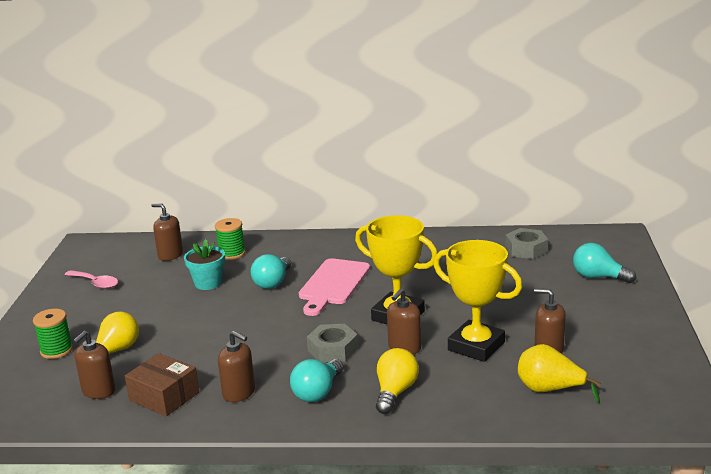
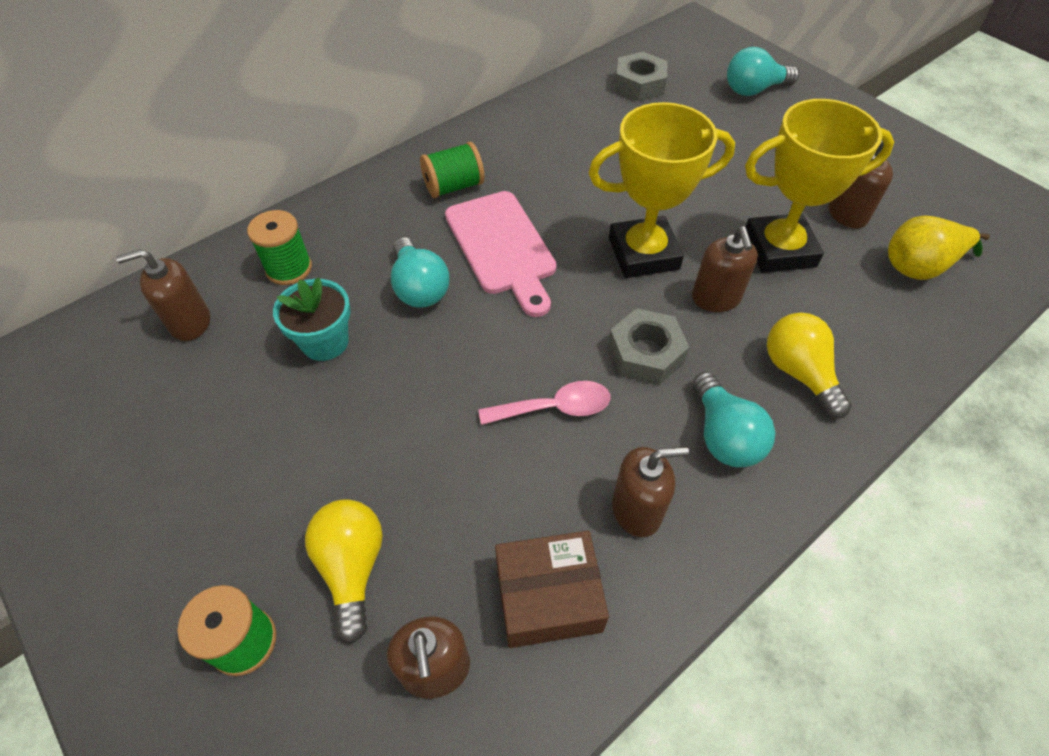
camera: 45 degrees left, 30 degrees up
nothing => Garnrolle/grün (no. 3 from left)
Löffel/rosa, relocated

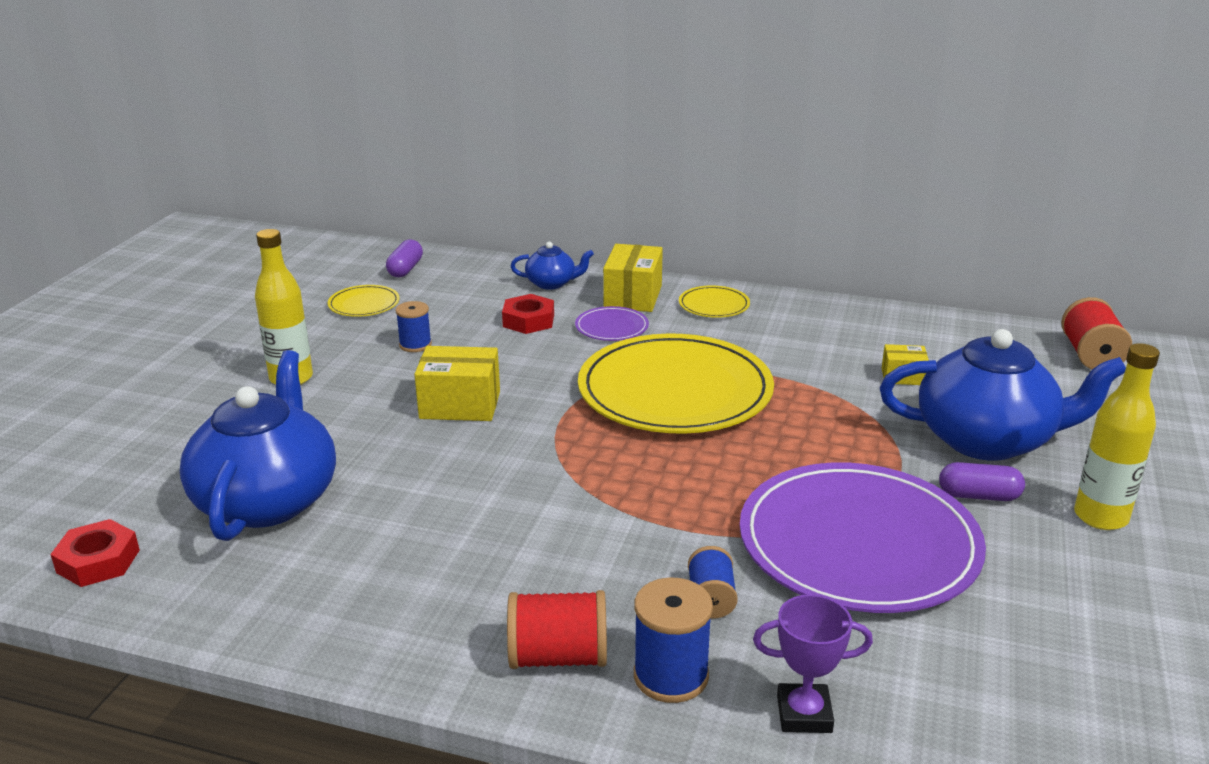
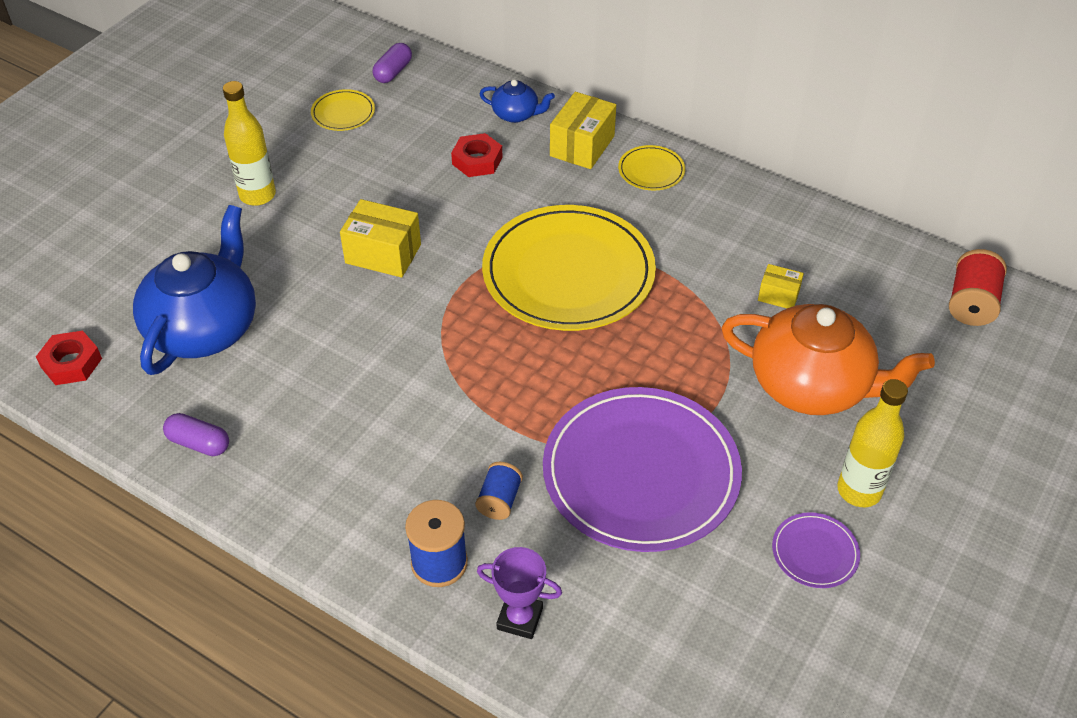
camera: 15 degrees right, 20 degrees up
Garnrolle/blau (no. 1 from left) => nothing
Garnrolle/rot (no. 1 from left) => nothing
Teller/lila (no. 1 from left in the first image) => Teller/lila (no. 2 from left), relocated
Kapsel/lila (no. 2 from left in the first image) => Kapsel/lila (no. 1 from left), relocated
Teekanne/blau (no. 3 from left) => Teekanne/orange

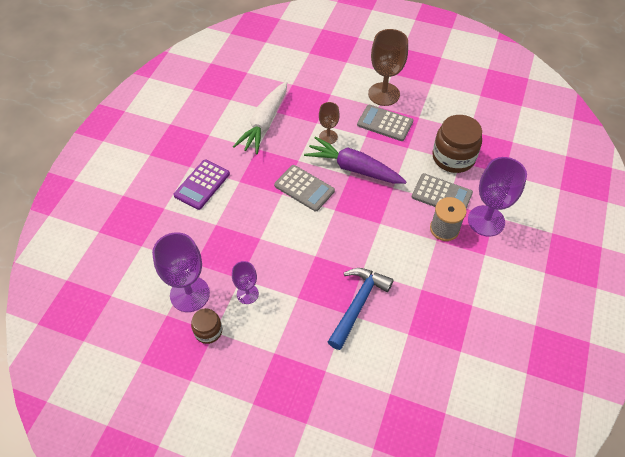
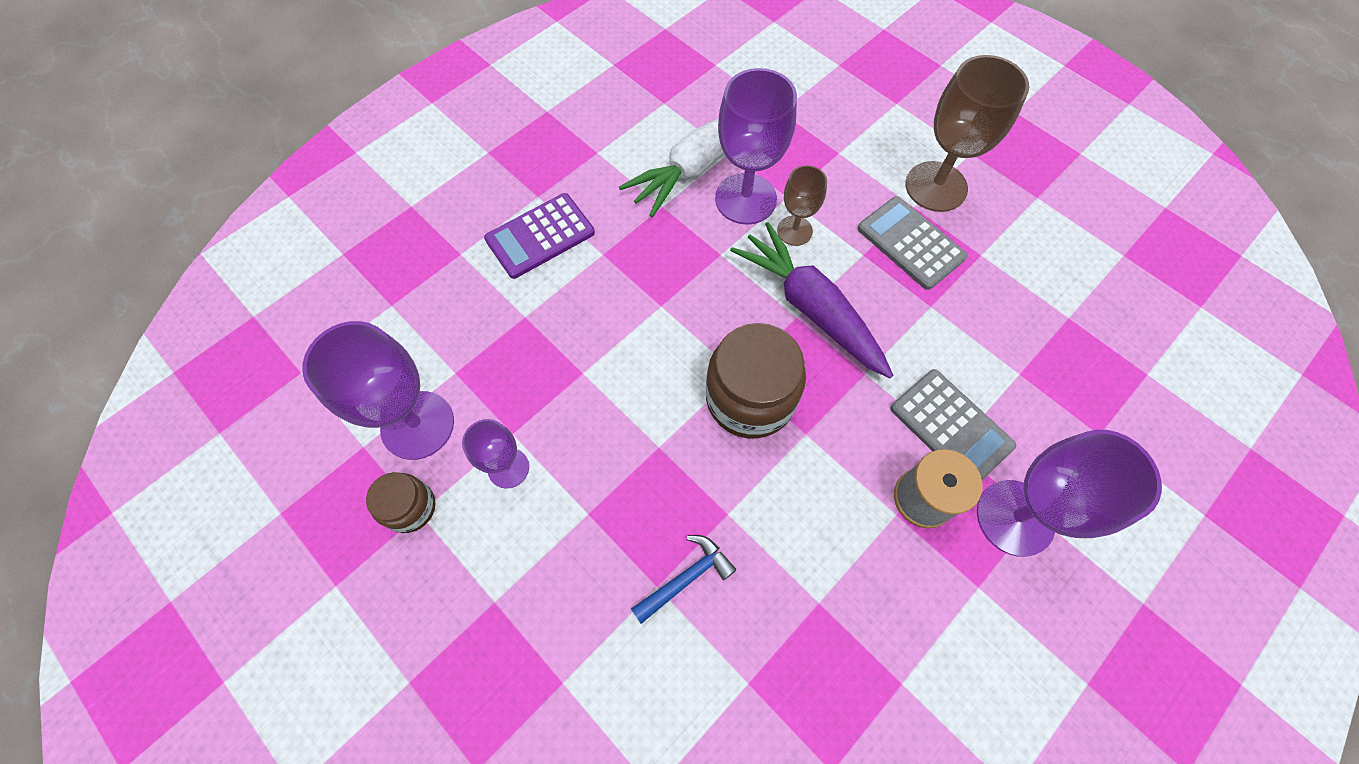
camera: 25 degrees right, 10 degrees up
Taschenrechner/grau (no. 1 from left) => nothing
nothing => Kelch/lila (no. 3 from left)
Einmachglas/braun (no. 2 from left), relocated
Hammer/blau, x0.59

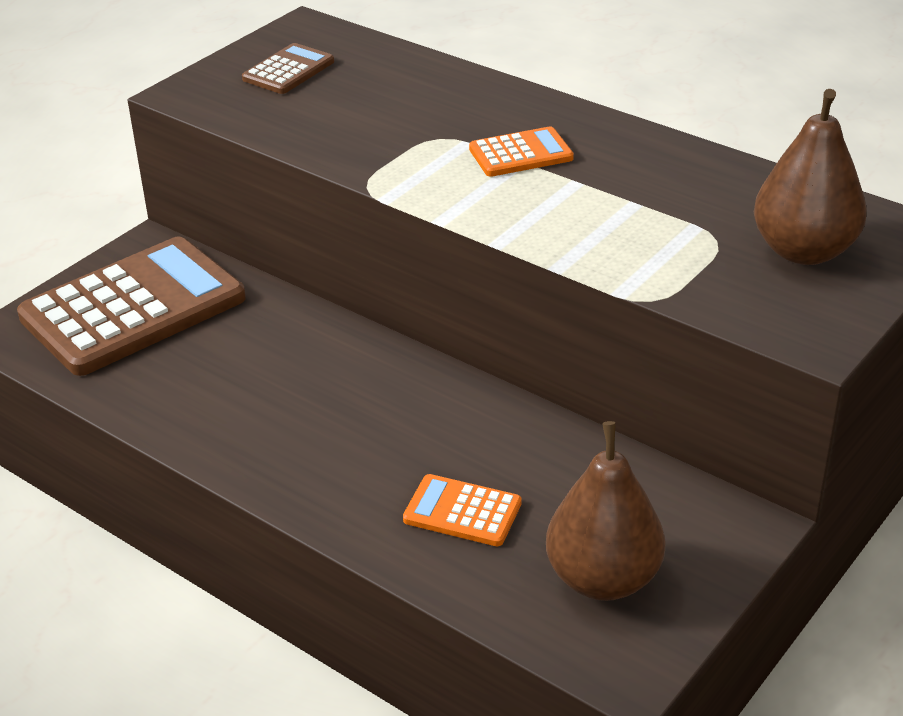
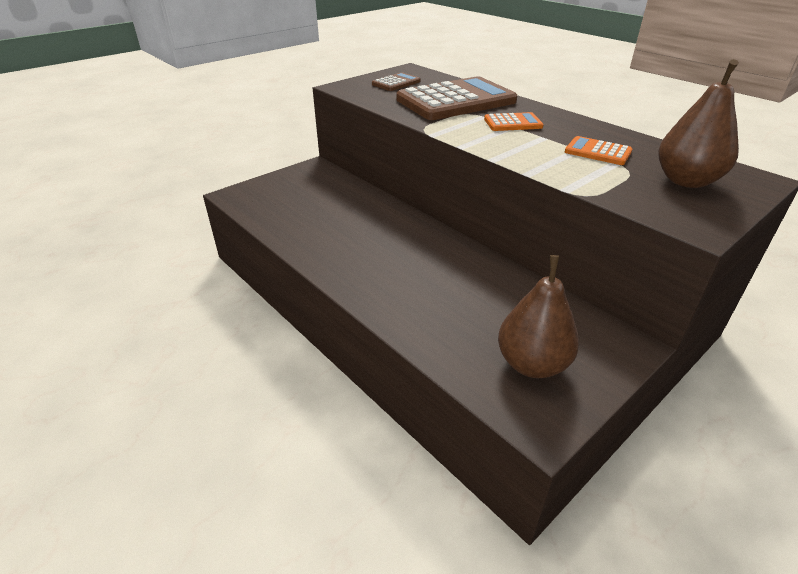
camera: 10 degrees right, 0 degrees up
Taschenrechner/braun (no. 1 from left in the first image) => Taschenrechner/braun (no. 2 from left), relocated
Taschenrechner/orange (no. 1 from left in the first image) => Taschenrechner/orange (no. 2 from left), relocated

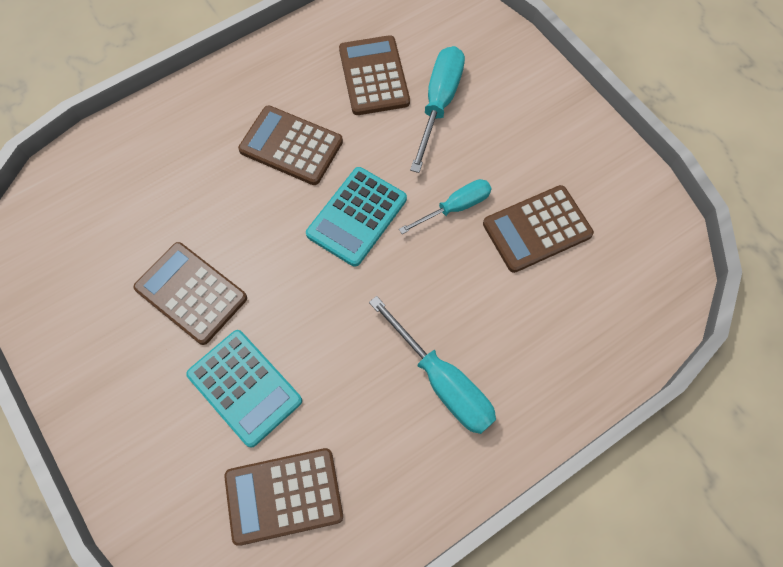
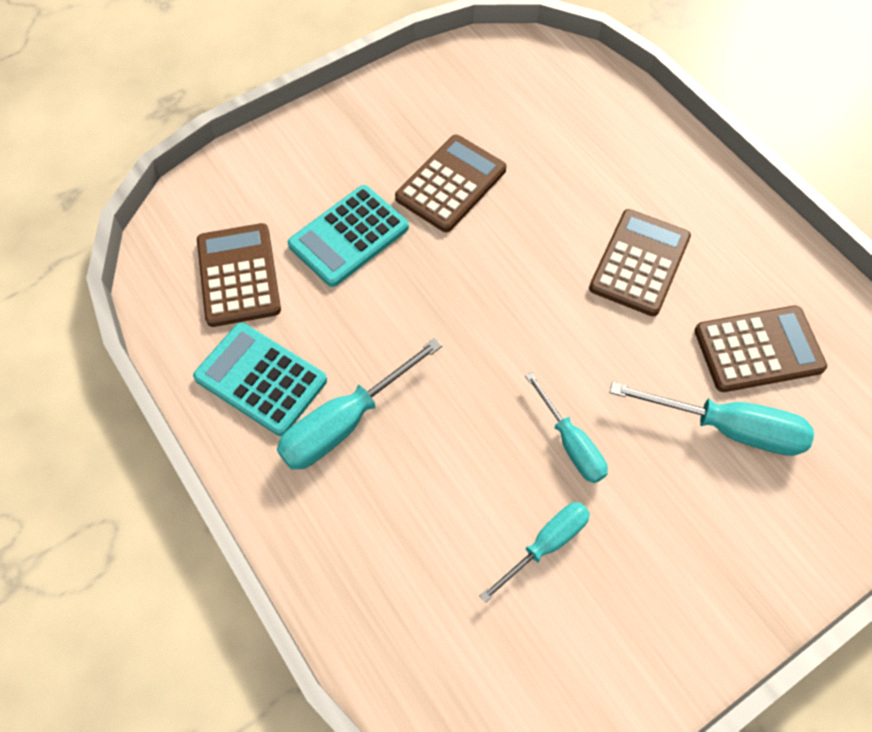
camera: 90 degrees right, 5 degrees down
Taschenrechner/türkis (no. 2 from left in the first image) => Taschenrechner/türkis (no. 1 from left), relocated
Taschenrechner/braun (no. 5 from left) => Schraubenzieher/türkis (no. 2 from left)

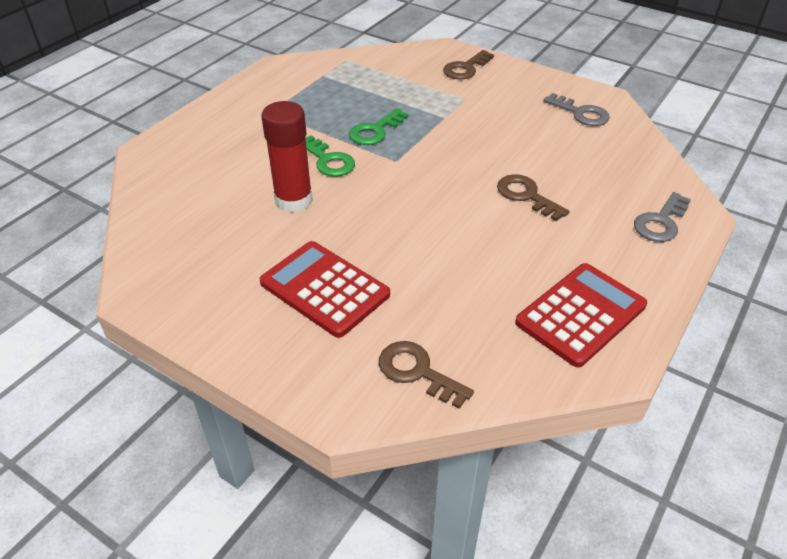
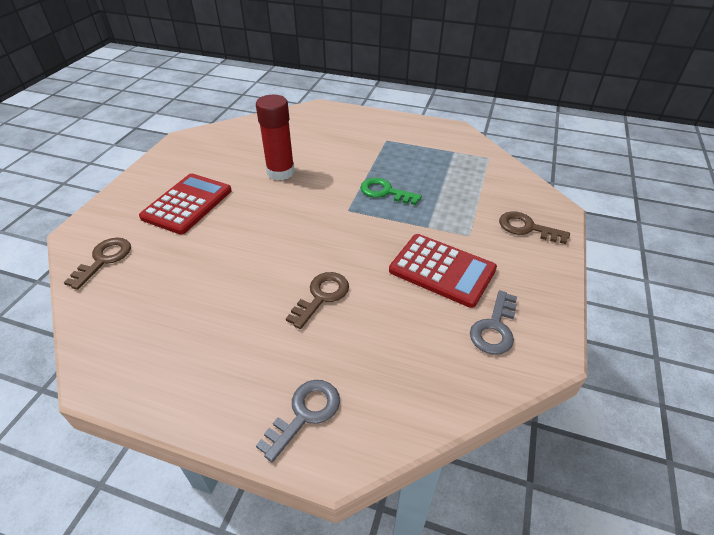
camera: 75 degrees right, 0 degrees up
Schlüssel/grün (no. 1 from left) => nothing
Taschenrechner/rot (no. 2 from left), relocated
Schlüssel/grau (no. 2 from left in the first image) => Schlüssel/grau (no. 1 from left), 105 degrees clockwise

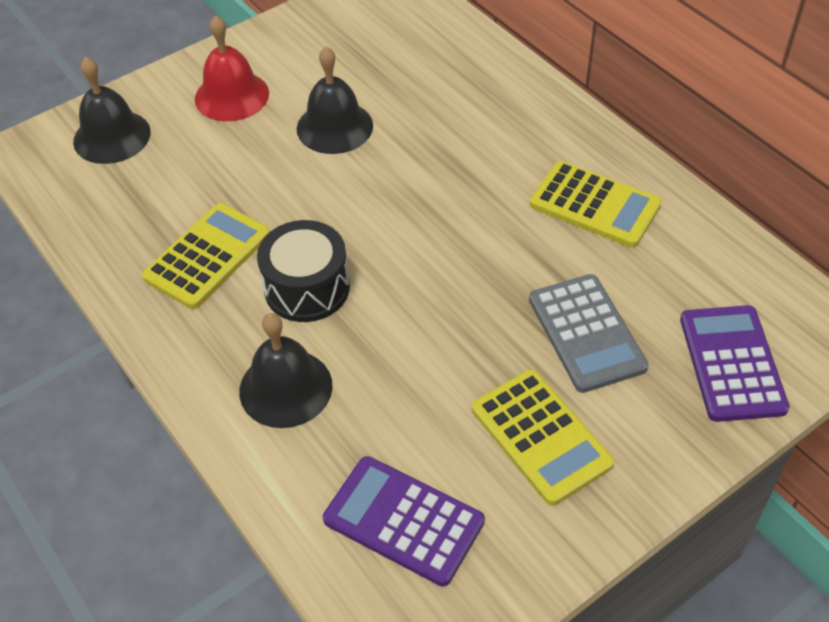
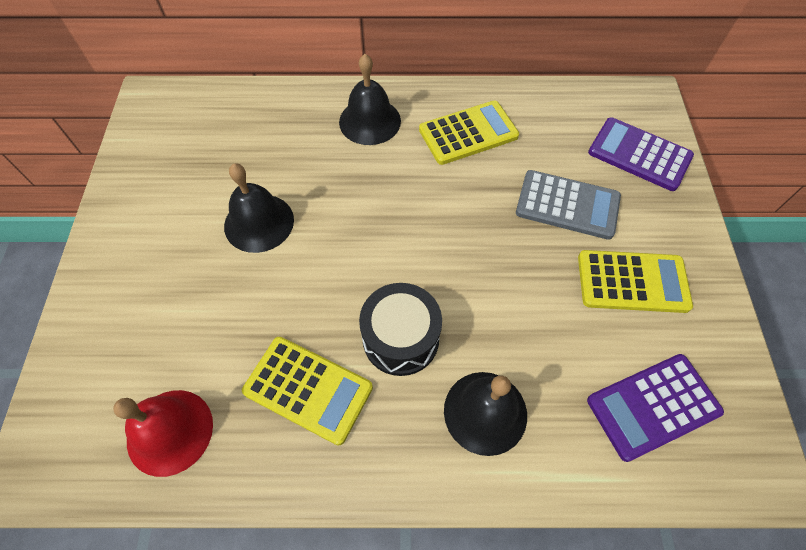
camera: 55 degrees left, 10 degrees up
Glocke/schwarz (no. 1 from left in the first image) => Glocke/schwarz (no. 2 from left), relocated
Glocke/rot, relocated
Taschenrechner/gelb (no. 1 from left), 135 degrees clockwise

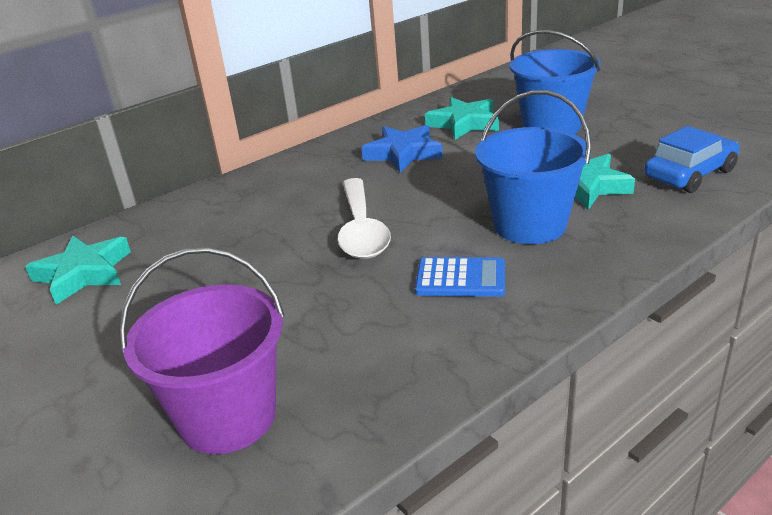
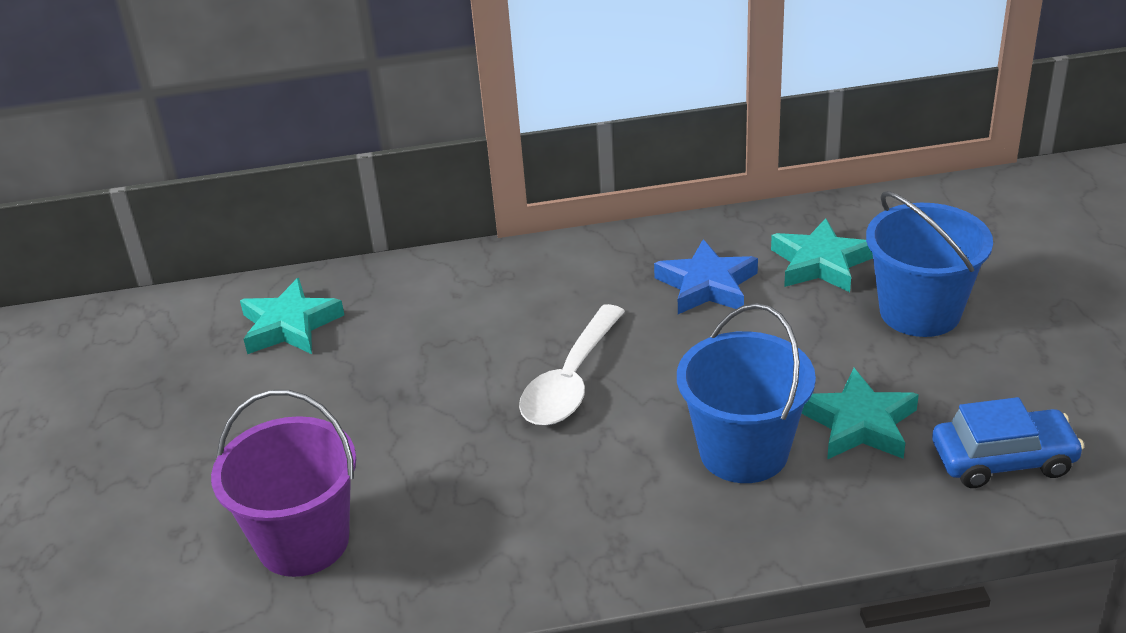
camera: 30 degrees right, 5 degrees up
Taschenrechner/blau => nothing

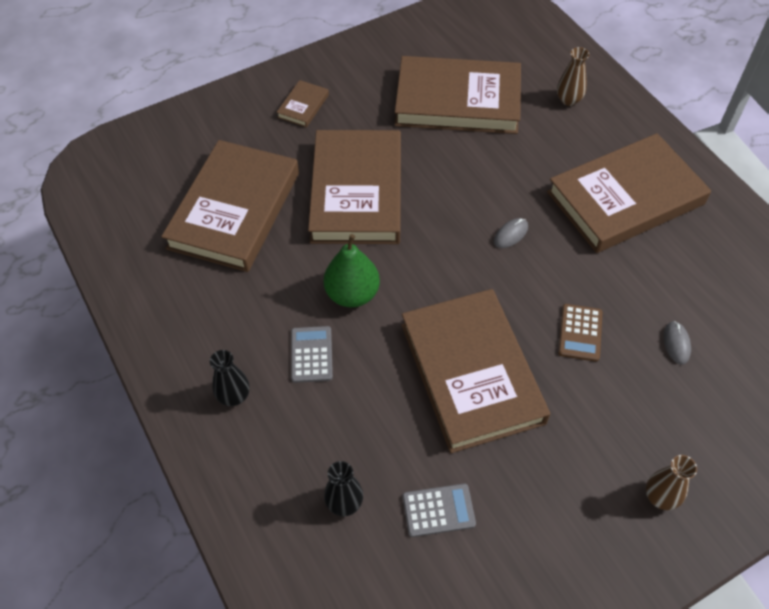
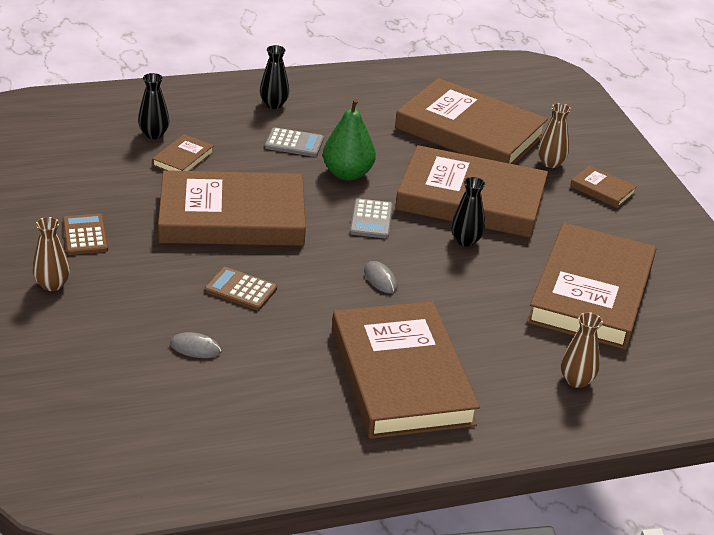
camera: 100 degrees right, 20 degrees down
nothing => Taschenrechner/braun (no. 1 from left)
nothing => Buch/braun (no. 1 from left)
nothing => Vase/schwarz (no. 3 from left)
nothing => Vase/braun (no. 2 from left)
Taschenrechner/grau (no. 2 from left), relocated

